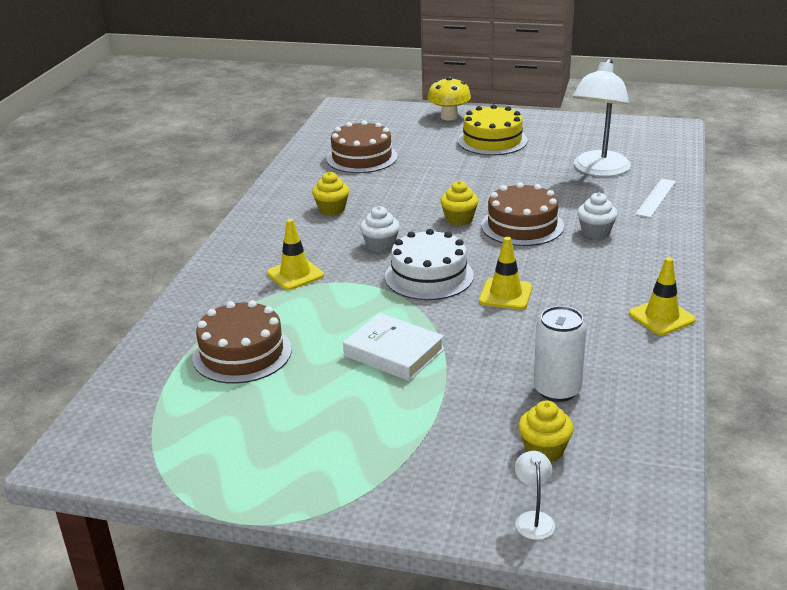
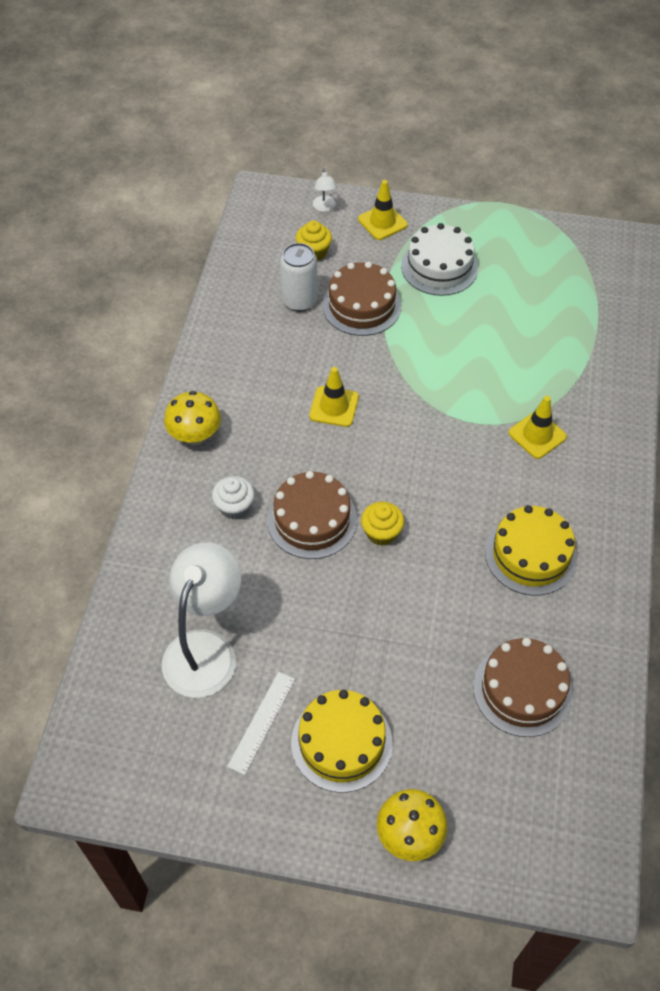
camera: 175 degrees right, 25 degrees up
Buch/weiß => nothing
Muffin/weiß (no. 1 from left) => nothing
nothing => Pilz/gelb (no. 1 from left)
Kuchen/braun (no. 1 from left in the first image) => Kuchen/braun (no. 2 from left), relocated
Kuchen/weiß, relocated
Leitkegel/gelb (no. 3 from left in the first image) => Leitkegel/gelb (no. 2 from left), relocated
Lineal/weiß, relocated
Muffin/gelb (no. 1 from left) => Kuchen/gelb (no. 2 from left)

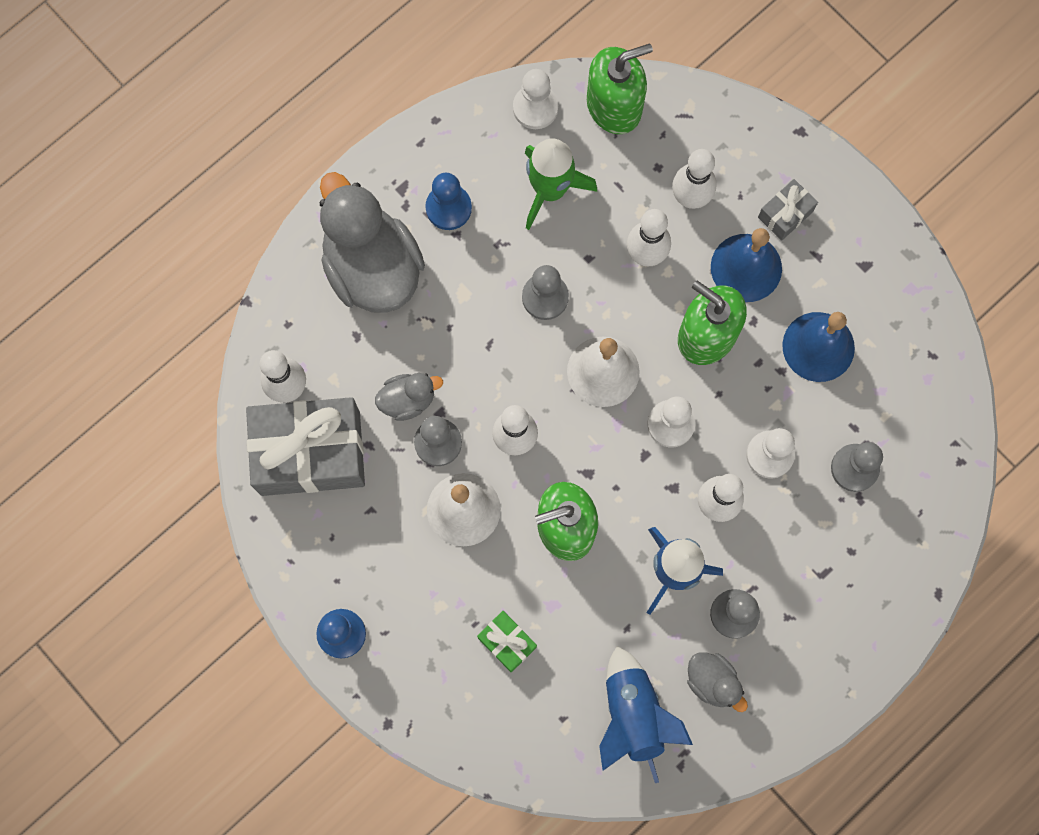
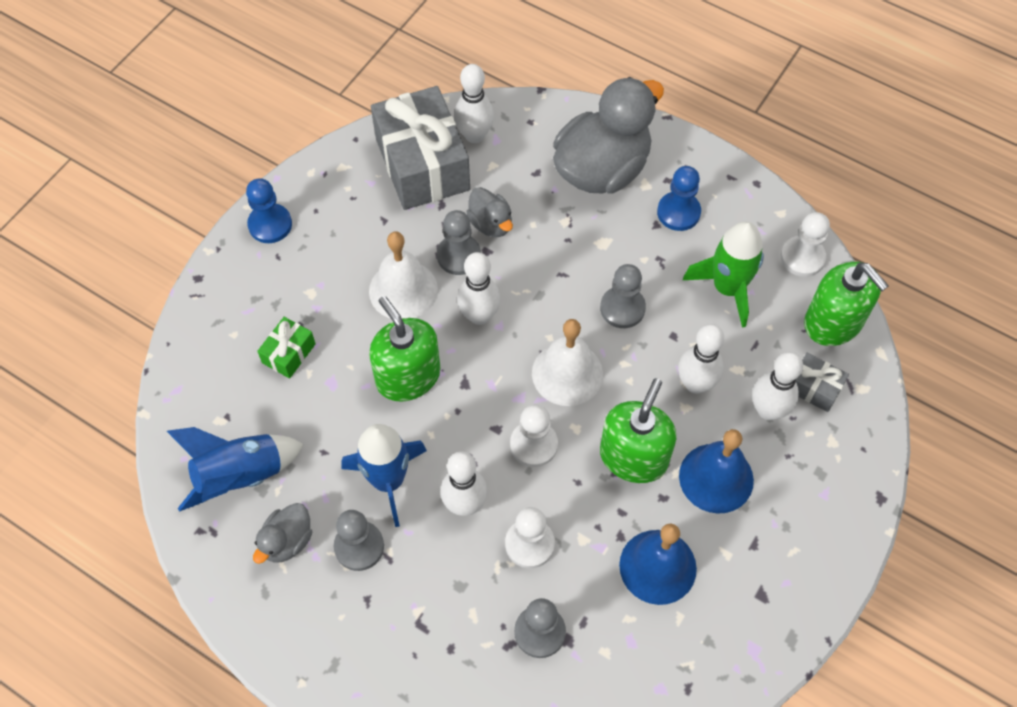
camera: 75 degrees right, 15 degrees down
Geschenk/grau (no. 2 from left), relocated

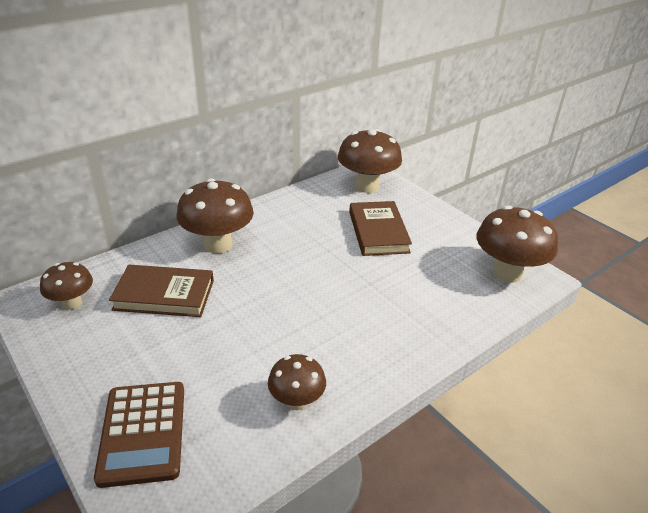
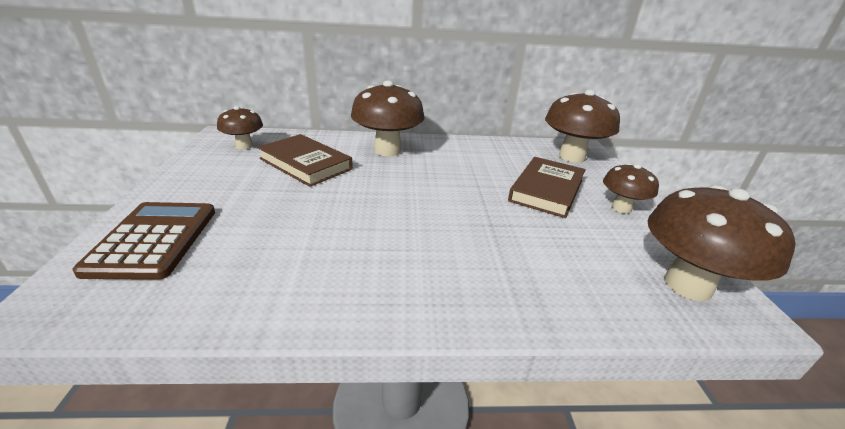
camera: 35 degrees right, 5 degrees down
Pilz/braun (no. 3 from left in the first image) => Pilz/braun (no. 4 from left), relocated
Taschenrechner/braun, 150 degrees clockwise

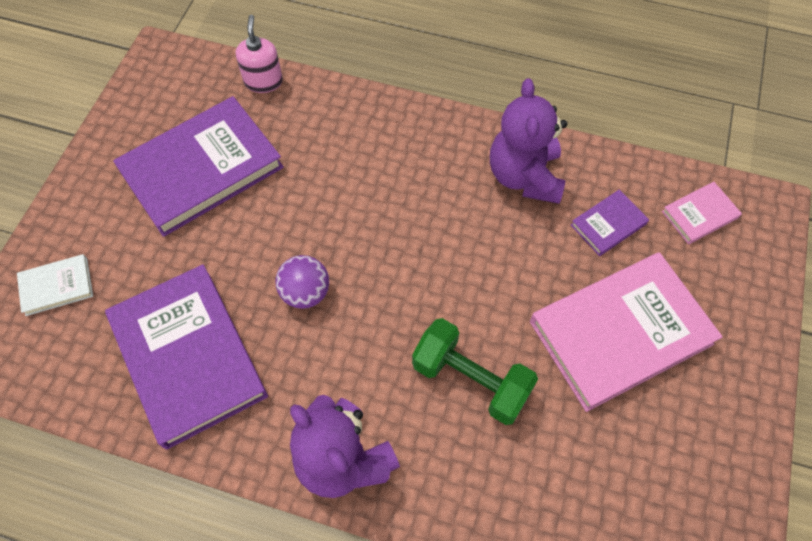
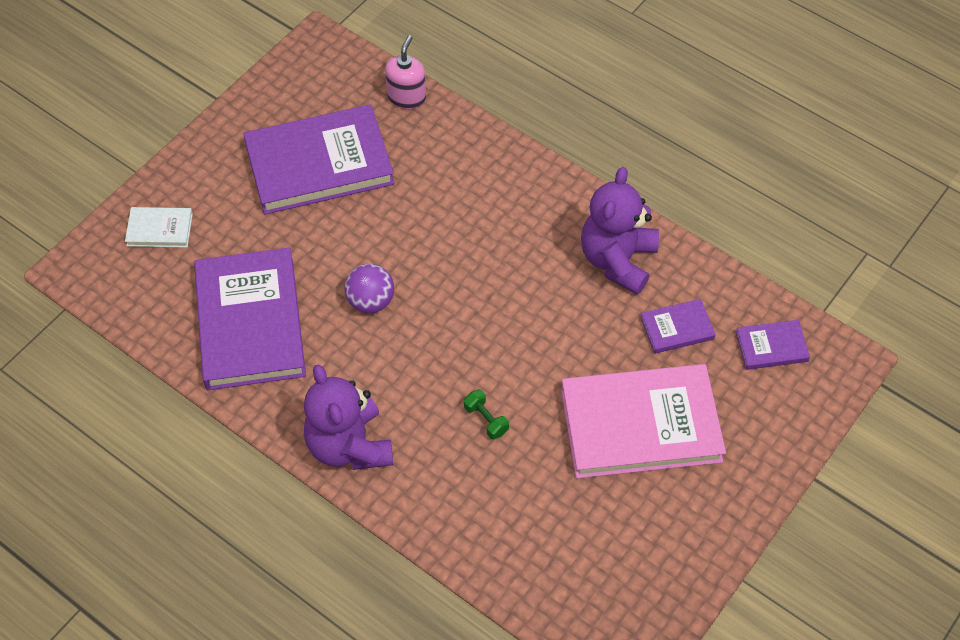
camera: 20 degrees right, 5 degrees down
Buch/rosa (no. 2 from left) => Buch/lila (no. 4 from left)
Hantel/grün, x0.46

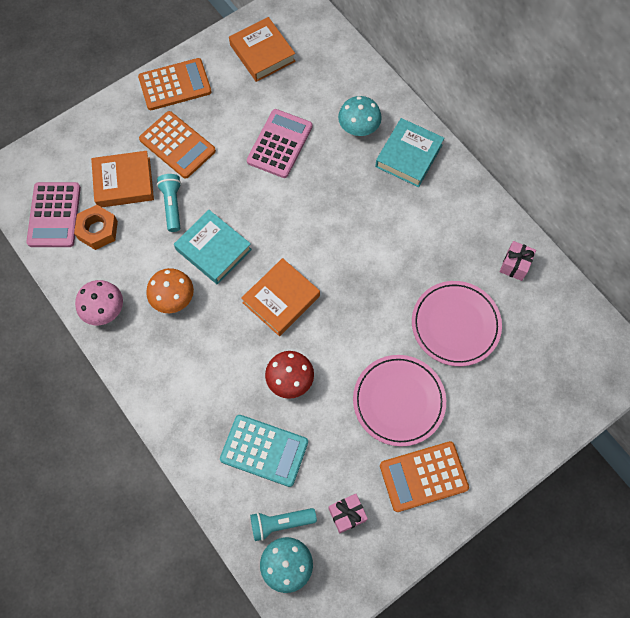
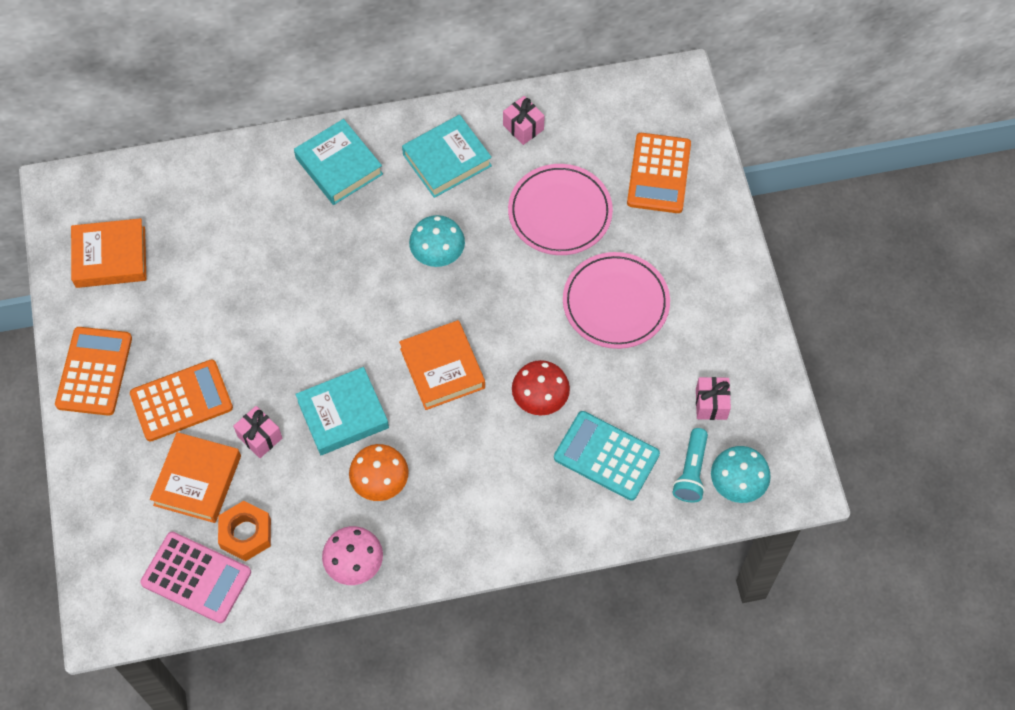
camera: 65 degrees left, 5 degrees down
Taschenrechner/rosa (no. 2 from left) => nothing
nothing => Buch/türkis (no. 3 from left)
Pilz/türkis (no. 2 from left in the first image) => Pilz/türkis (no. 1 from left), relocated
Taschenrechner/orange (no. 3 from left), relocated
Taschenlampe/türkis (no. 1 from left) => Geschenk/rosa (no. 1 from left)
Taschenrechner/türkis, 105 degrees counterclockwise

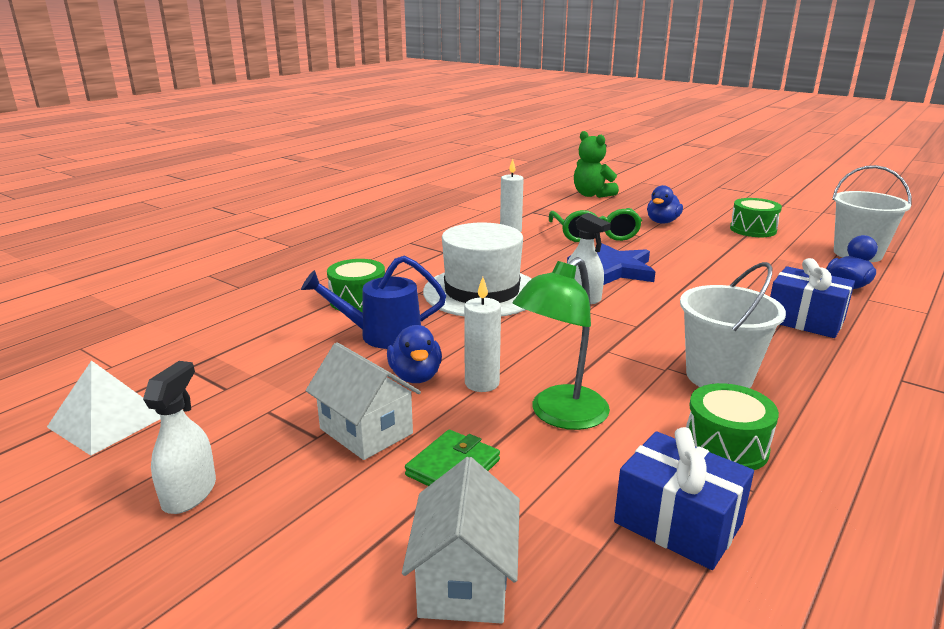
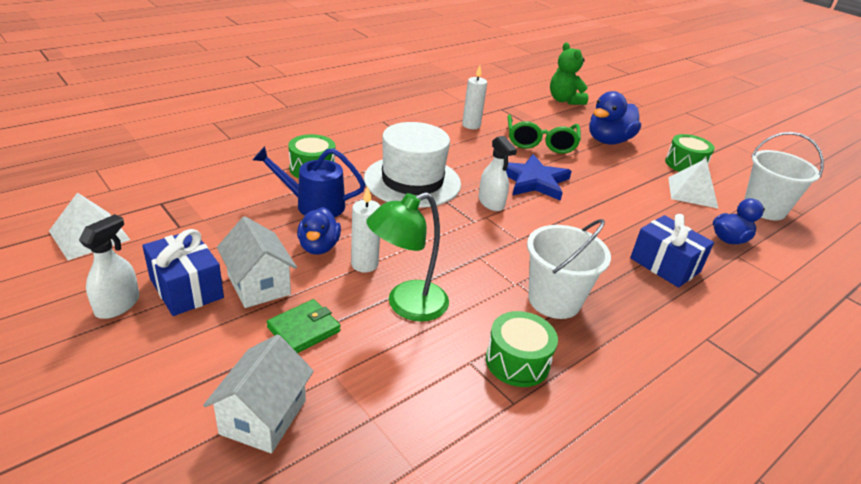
camera: 10 degrees right, 10 degrees up
nothing => Pyramide/weiß (no. 2 from left)
Geschenk/blau (no. 1 from left), relocated
Ente/blau (no. 2 from left), x1.55

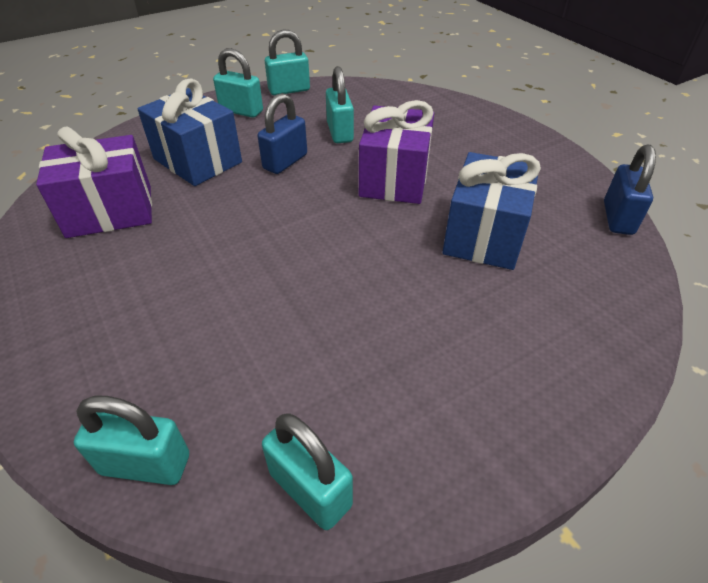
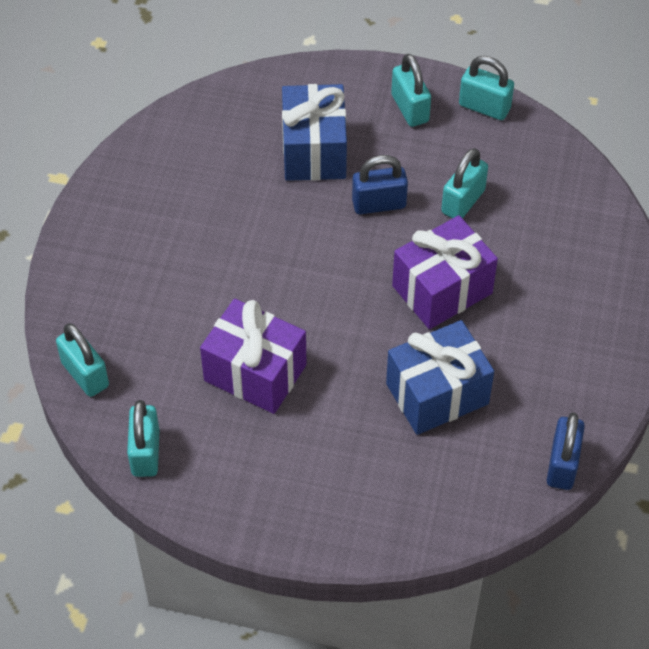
camera: 45 degrees right, 10 degrees up
Geschenk/lila (no. 1 from left), relocated
Vorhängeschloss/blau (no. 2 from left), 45 degrees counterclockwise

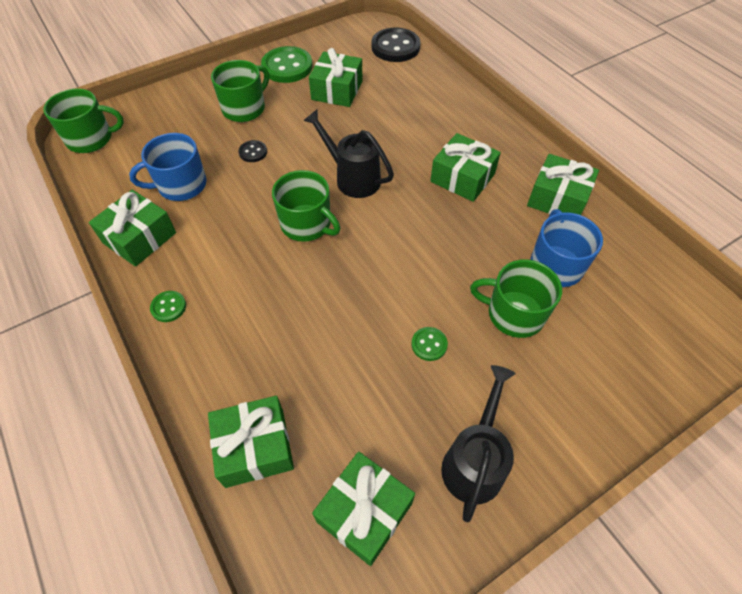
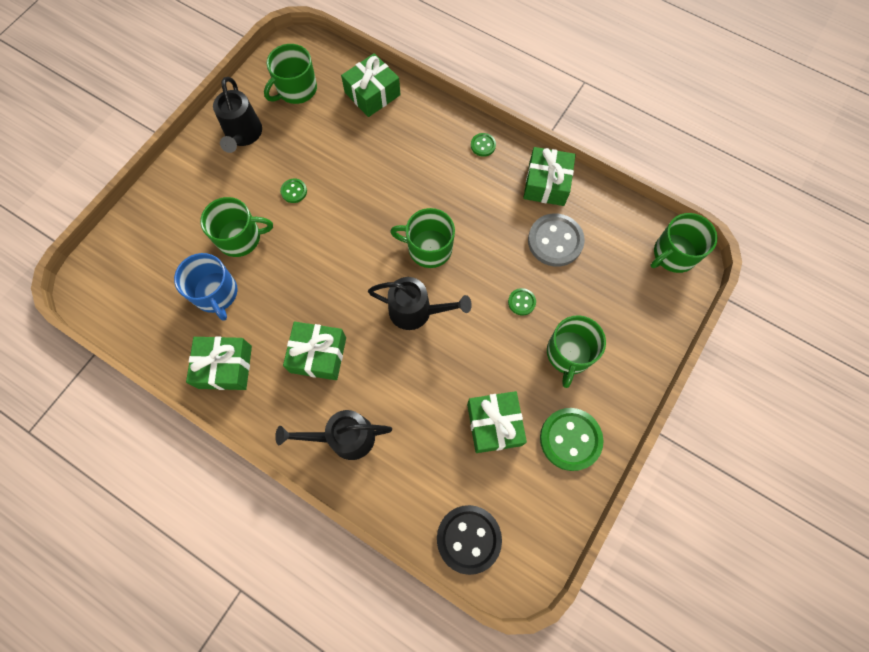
camera: 155 degrees right, 15 degrees up
nothing => Gießkanne/schwarz (no. 2 from left)
Tasse/blau (no. 1 from left) => Knopf/grau
Geschenk/grün (no. 4 from left) => Tasse/grün (no. 2 from left)
Knopf/schwarz (no. 1 from left) => Knopf/grün (no. 3 from left)

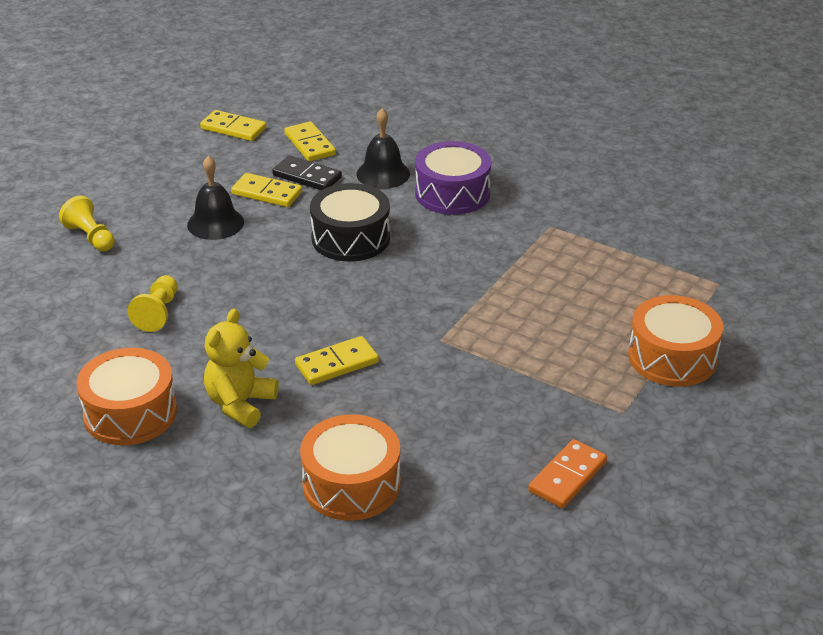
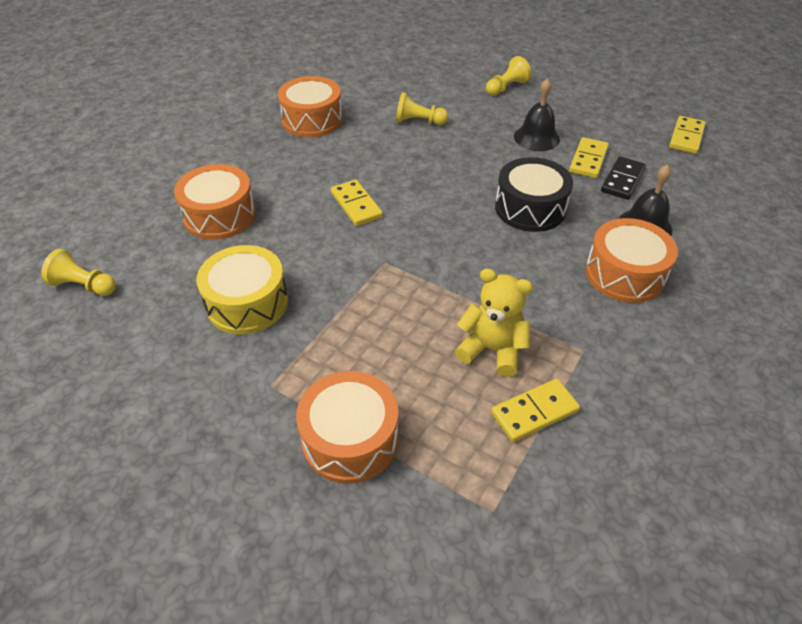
camera: 90 degrees right, 10 degrees up
Dominostein/orange => nothing
nothing => Bauer/gelb (no. 1 from left)
nothing => Trommel/gelb
Teddybär/gelb, relocated
Dominostein/gelb (no. 3 from left in the first image) => Dominostein/gelb (no. 2 from left), relocated
Trommel/lila => Trommel/orange (no. 4 from left)

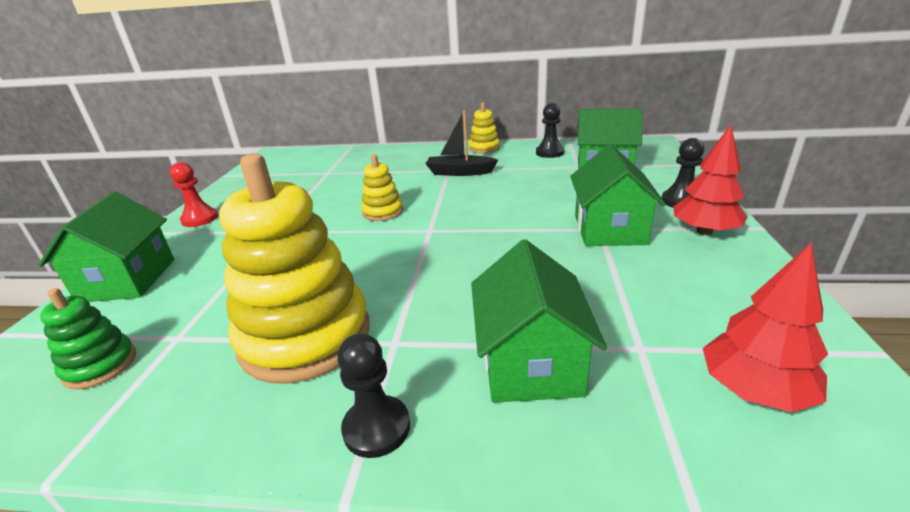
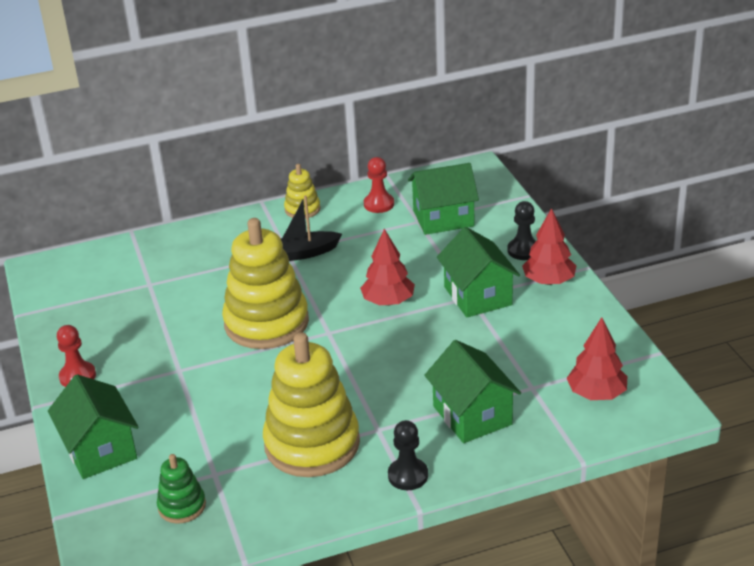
camera: 25 degrees left, 5 degrees up
nothing => Baum/rot (no. 1 from left)
Bauer/schwarz (no. 2 from left) => Bauer/rot (no. 2 from left)
Stapelspielzeug/gelb (no. 2 from left in the first image) => Stapelspielzeug/gelb (no. 1 from left), x2.09

